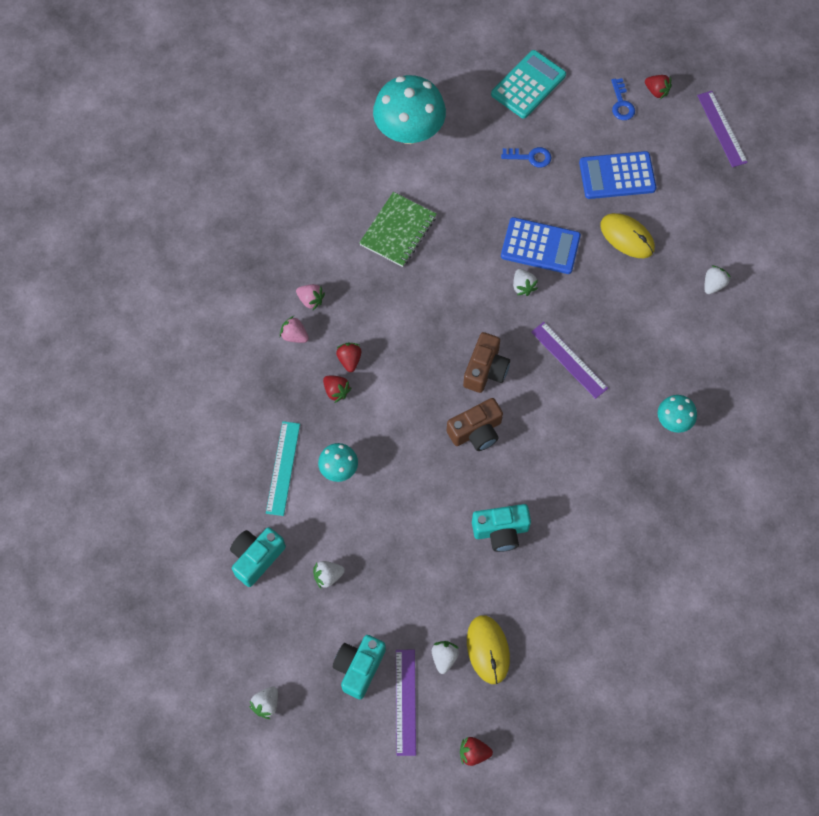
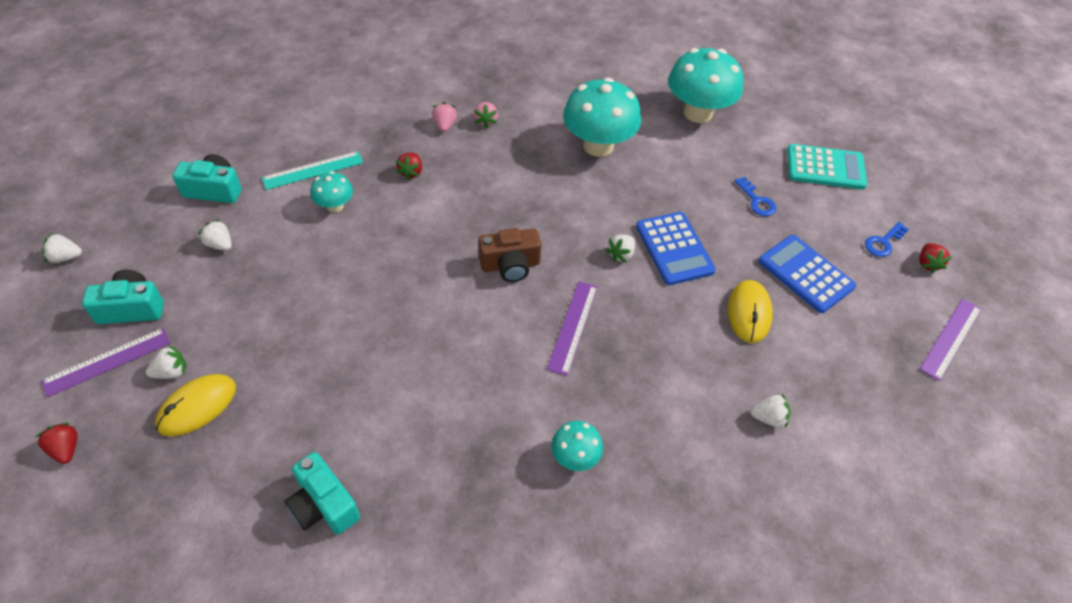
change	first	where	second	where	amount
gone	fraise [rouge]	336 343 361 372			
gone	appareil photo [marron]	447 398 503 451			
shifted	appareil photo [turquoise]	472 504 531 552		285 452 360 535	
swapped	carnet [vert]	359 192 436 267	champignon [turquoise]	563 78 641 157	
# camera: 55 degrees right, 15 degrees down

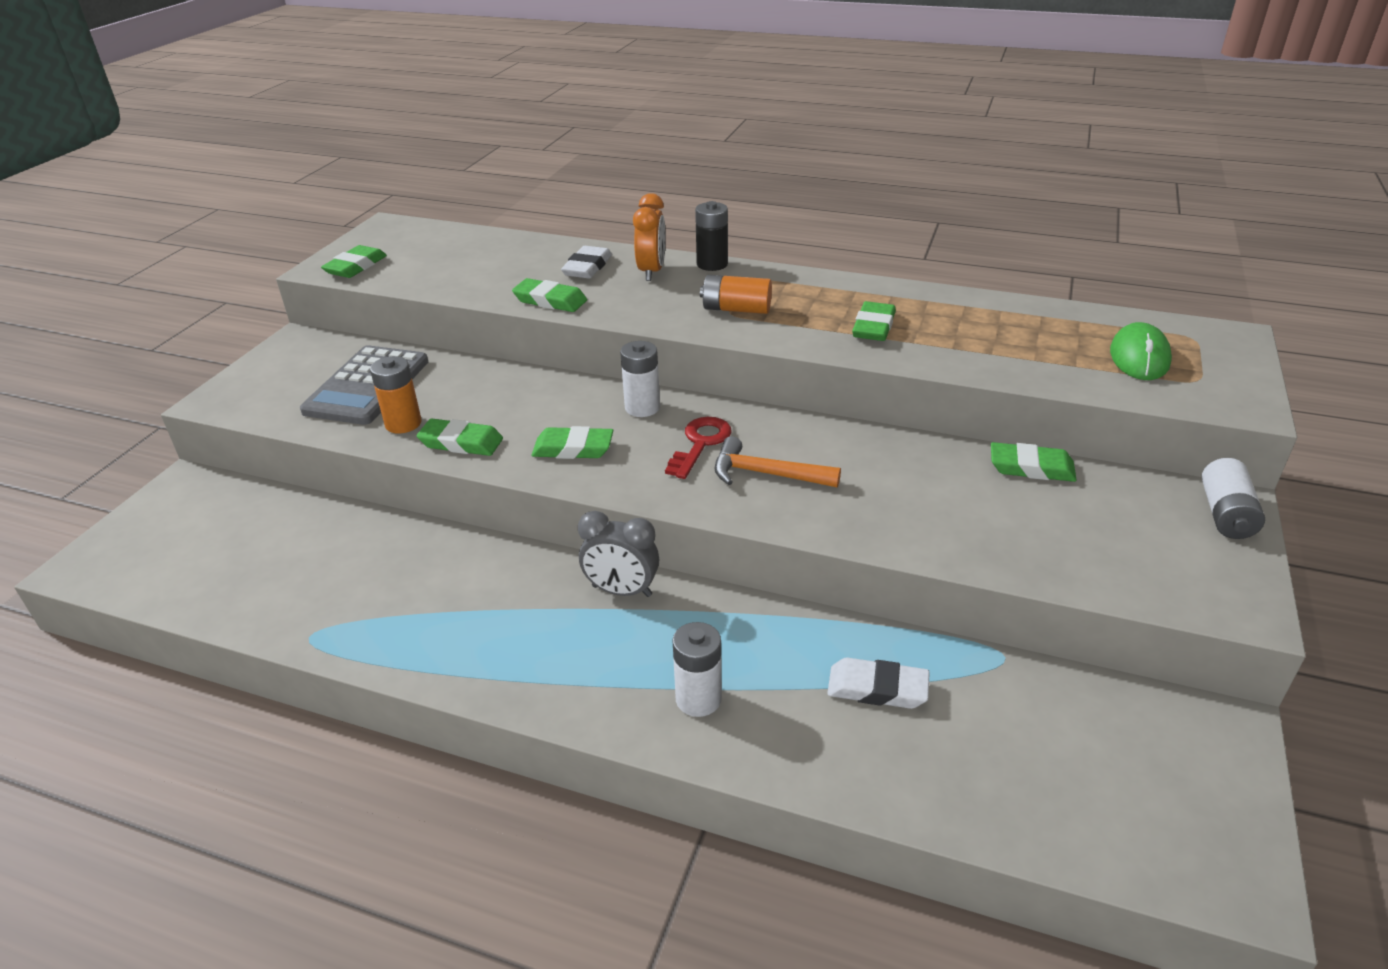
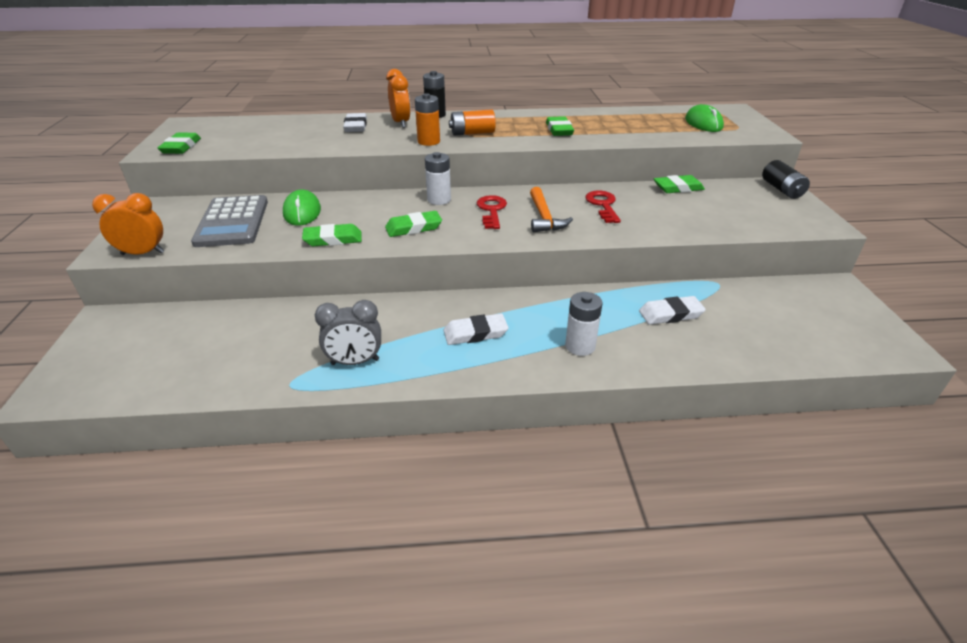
change	first	where	second	where	amount
gone	gomme [vert]	512 278 587 312			
new			réveil [orange]	92 193 165 255	
new			souris [vert]	283 190 321 226	
new			gomme [blanc]	444 314 509 345	
new			clé [rouge]	585 191 621 223	
shifted	pile [orange]	370 356 422 433		415 93 440 146	
shifted	réveil [gris]	578 511 659 597		315 300 381 365	
repainted	pile [blanc]	1202 458 1265 539	pile [noir]	762 160 810 199	
rotated	marteau [orange]	715 436 841 487		530 187 573 233	90 degrees counterclockwise
# camera: 25 degrees left, 0 degrees up

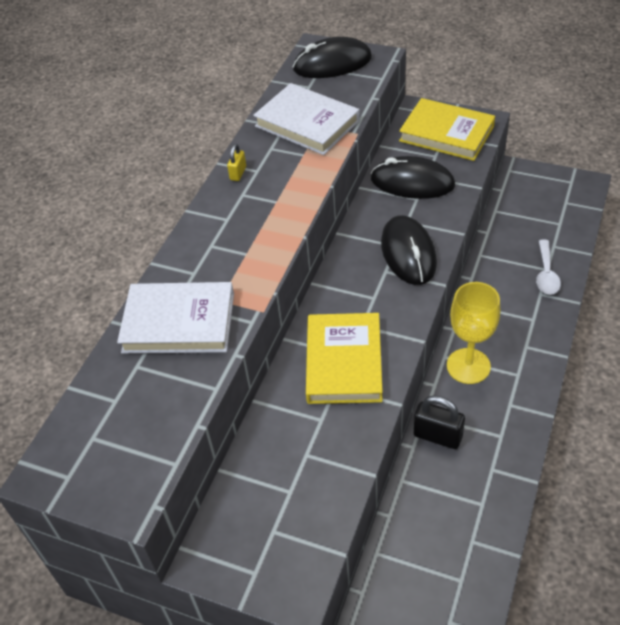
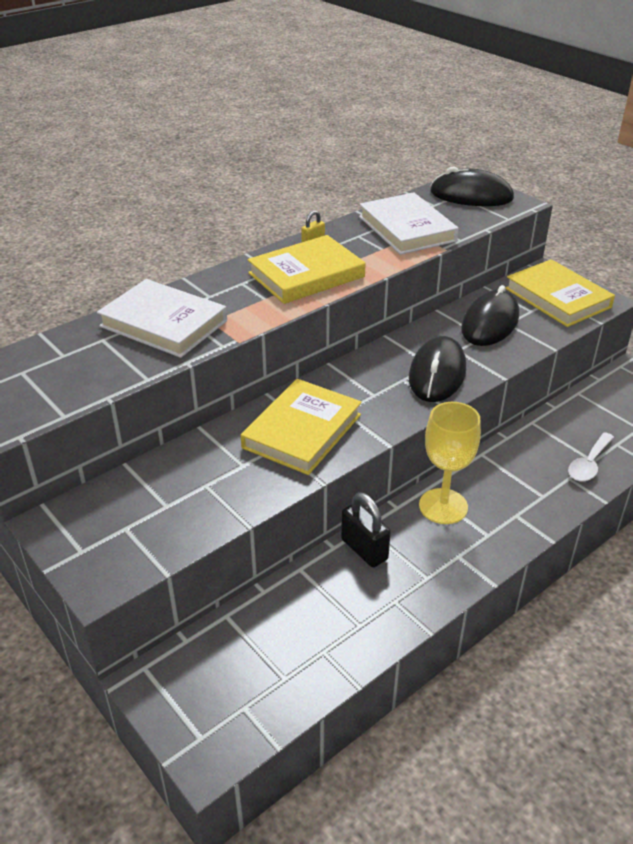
change	first	where	second	where	amount
new			livre [jaune]	248 235 366 304	
rotated	souris [noir]	371 156 455 199		461 285 519 346	75 degrees clockwise
# camera: 25 degrees right, 10 degrees down

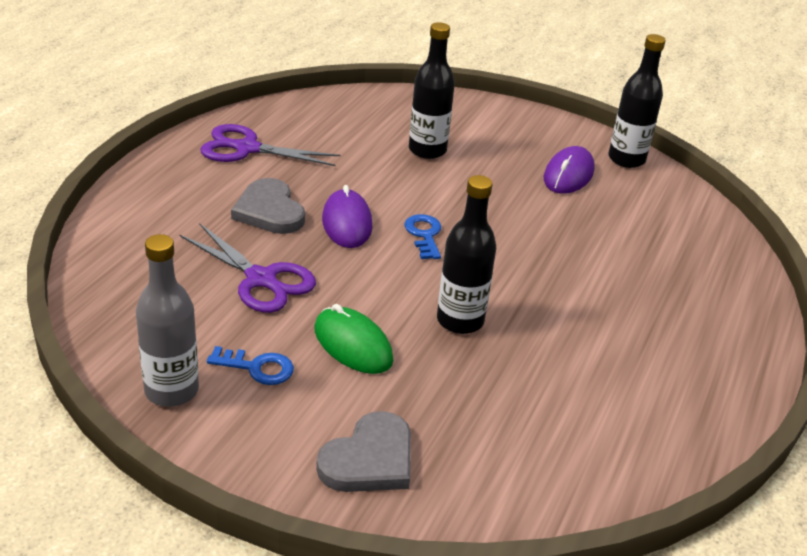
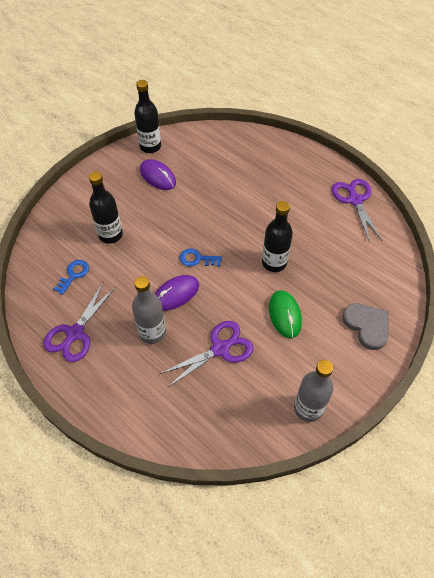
change	first	where	second	where	amount
new			ciseaux [violet]	332 179 383 243	
shifted	clé [bleu]	207 346 294 385		53 260 89 295	
swapped	cœur [gris]	231 178 305 234	bouteille [gris]	132 276 166 344	
rotated	souris [vert]	314 304 393 374		269 290 302 338	75 degrees counterclockwise
rotated	souris [violet]	322 185 373 248		155 275 199 311	45 degrees counterclockwise
# camera: 70 degrees left, 20 degrees up

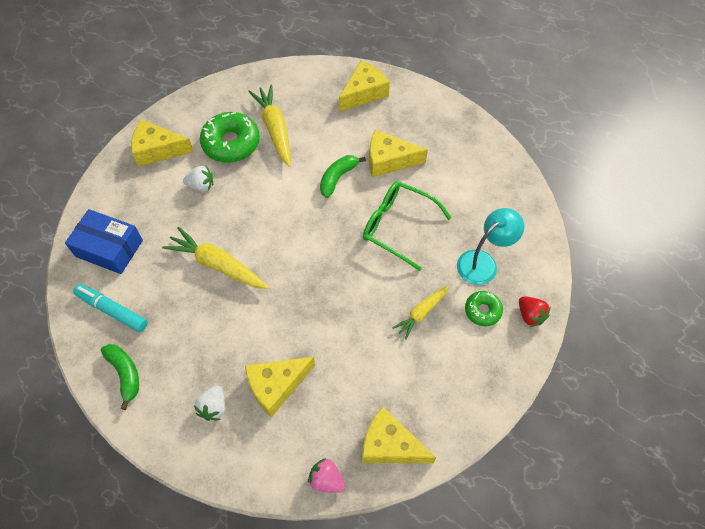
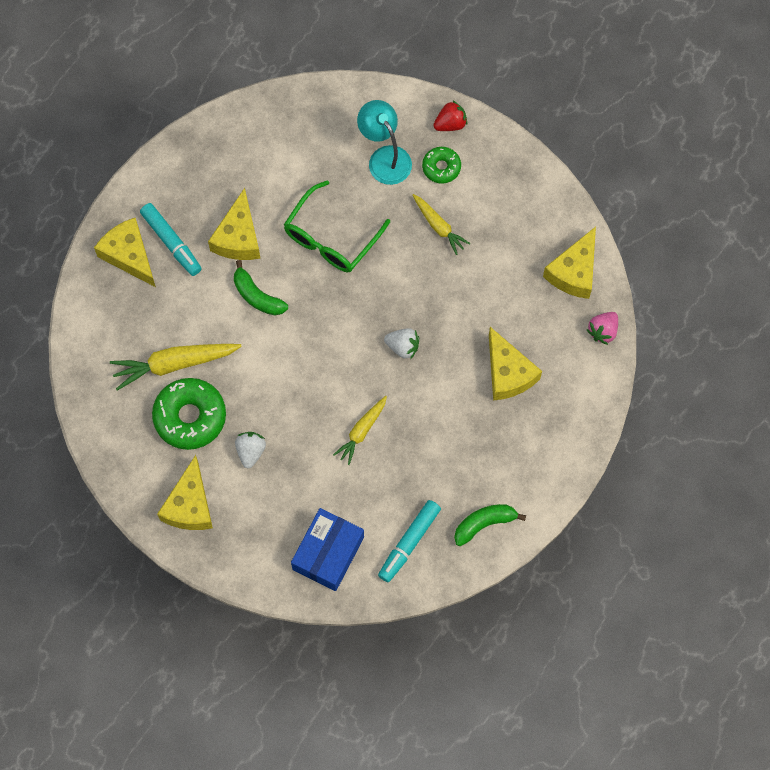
change	first	where	second	where	amount
new			feutre [turquoise]	140 203 202 276	
shifted	fraise [blanc]	194 385 225 421		384 328 419 359	
scaled	carotte [jaune]	162 227 269 289		333 396 387 465	x0.61
# camera: 85 degrees left, 10 degrees up

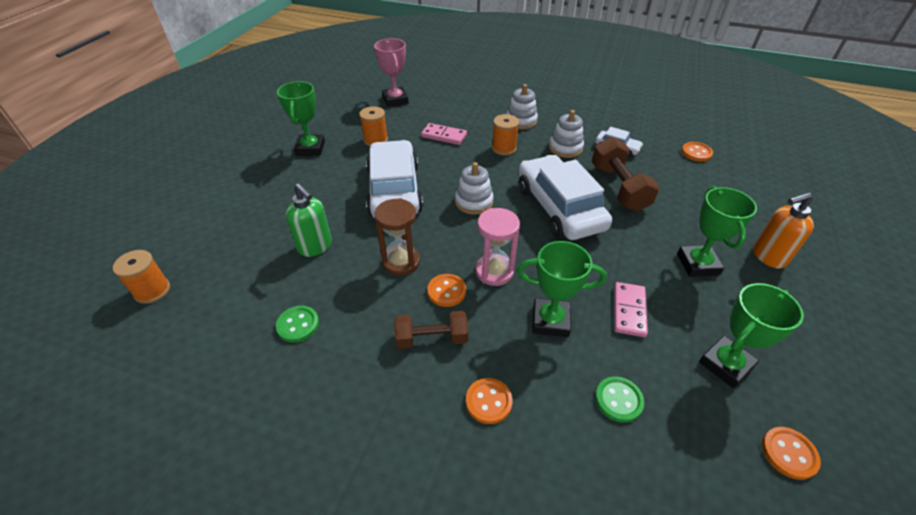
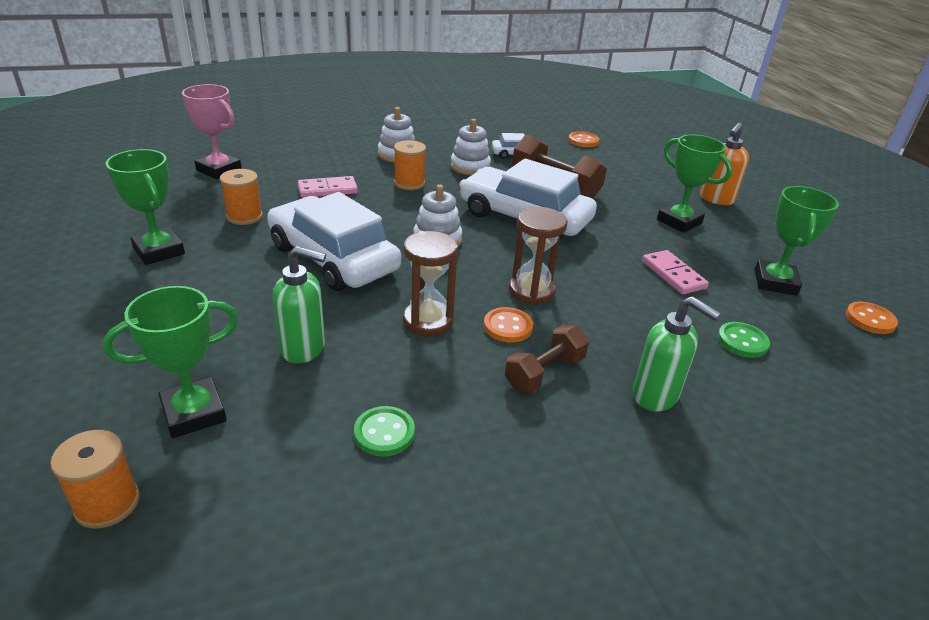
change	first	where	second	where	amount
shifted	trophée [vert]	517 241 607 337		103 286 238 438	
swapped	bouton [orange]	466 378 513 424	distributeur de savon [vert]	633 296 721 412	
repainted	sablier [rose]	476 208 520 286	sablier [marron]	509 207 568 305	
# camera: 40 degrees left, 10 degrees down

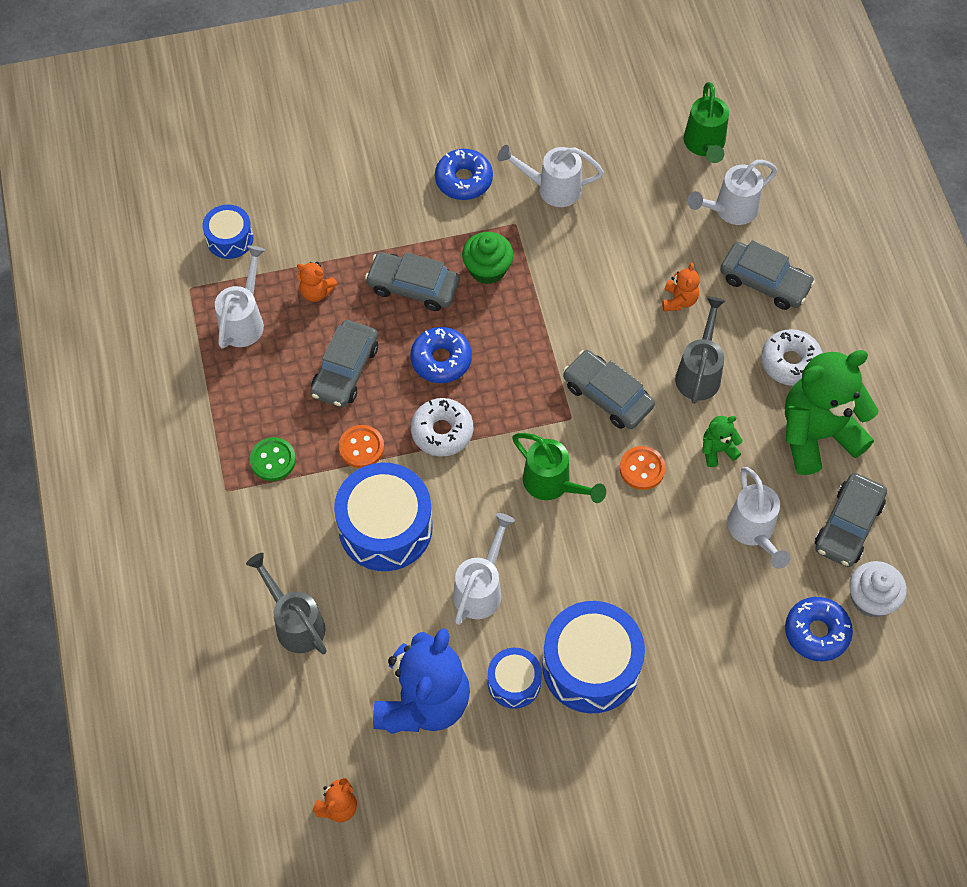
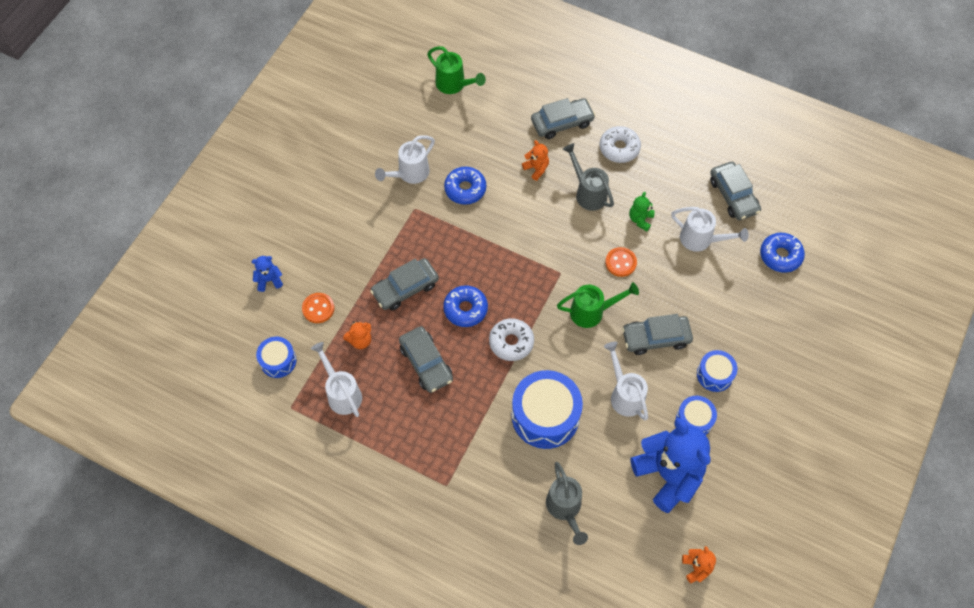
change	first	where	second	where	amount
gone	bouton [vert]	250 437 296 481			
gone	muffin [vert]	462 232 514 284			
gone	arrosoir [blanc]	688 160 777 225			
gone	ours en peluche [vert]	785 350 878 475			
gone	muffin [blanc]	849 561 907 617			
new			ours en peluche [bleu]	251 256 283 292	
shifted	bouton [orange]	339 425 384 468		302 293 334 323	
shifted	beignet [bleu]	435 149 493 200		444 167 486 205	
shifted	voiture [gris]	563 350 655 429		622 314 693 355	
rotated	arrosoir [gris]	246 553 327 654		546 462 588 545	105 degrees counterclockwise
scaled	tambour [bleu]	542 601 645 713		697 350 737 392	x0.54
# camera: 50 degrees left, 0 degrees up

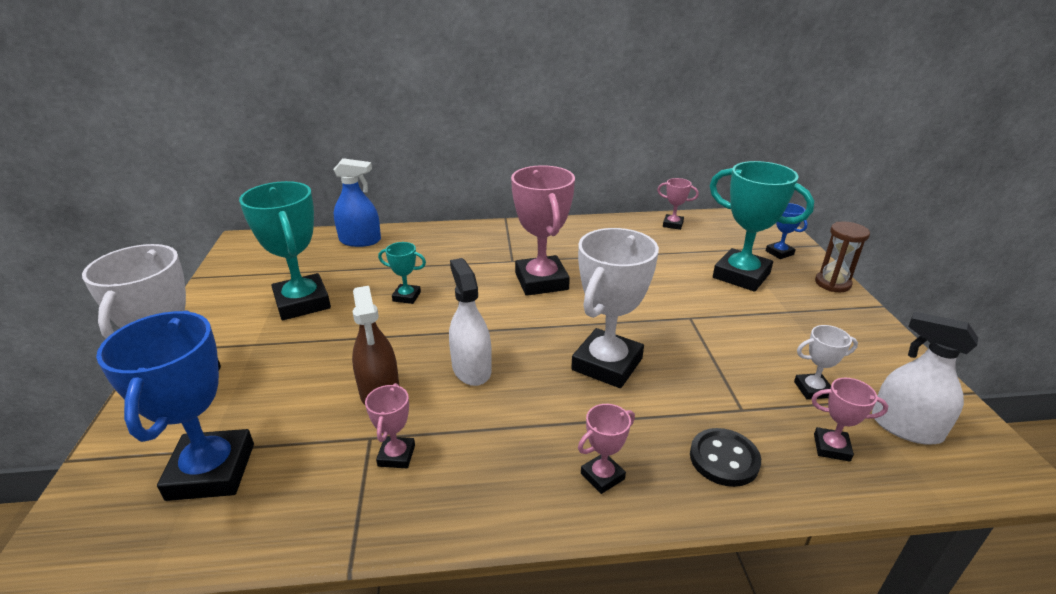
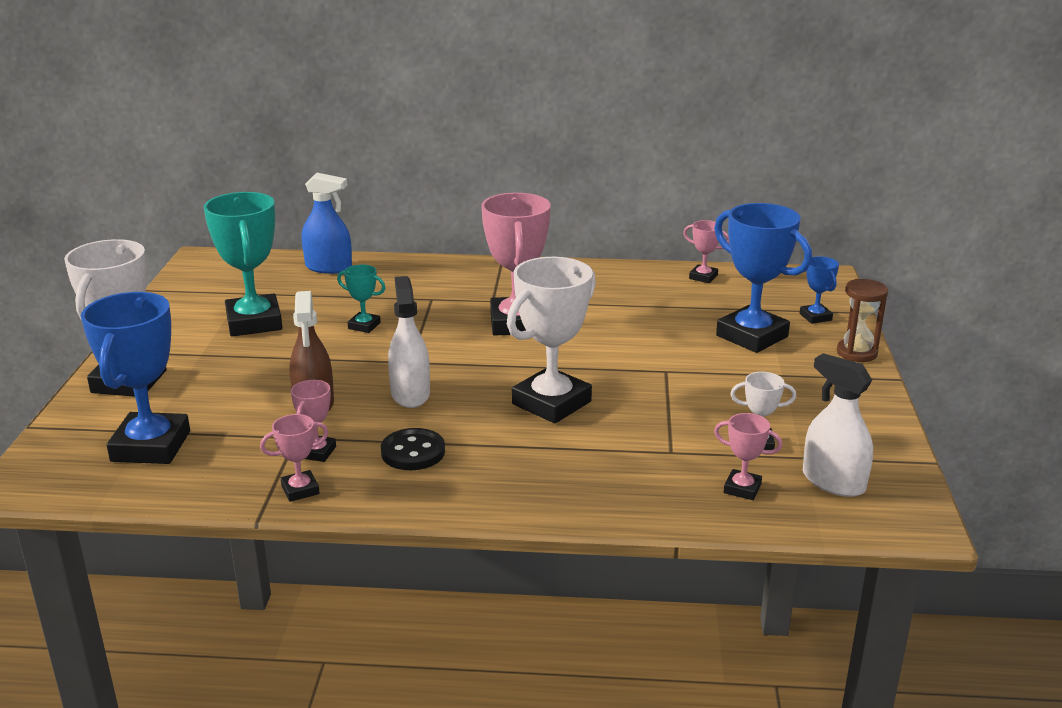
change	first	where	second	where	amount
shifted	trophée [rose]	578 404 635 494		260 414 329 502	
shifted	bouton [noir]	690 428 761 487		381 428 445 470	
repainted	trophée [turquoise]	709 161 814 292	trophée [bleu]	714 203 812 353	
# camera: 10 degrees right, 5 degrees down

